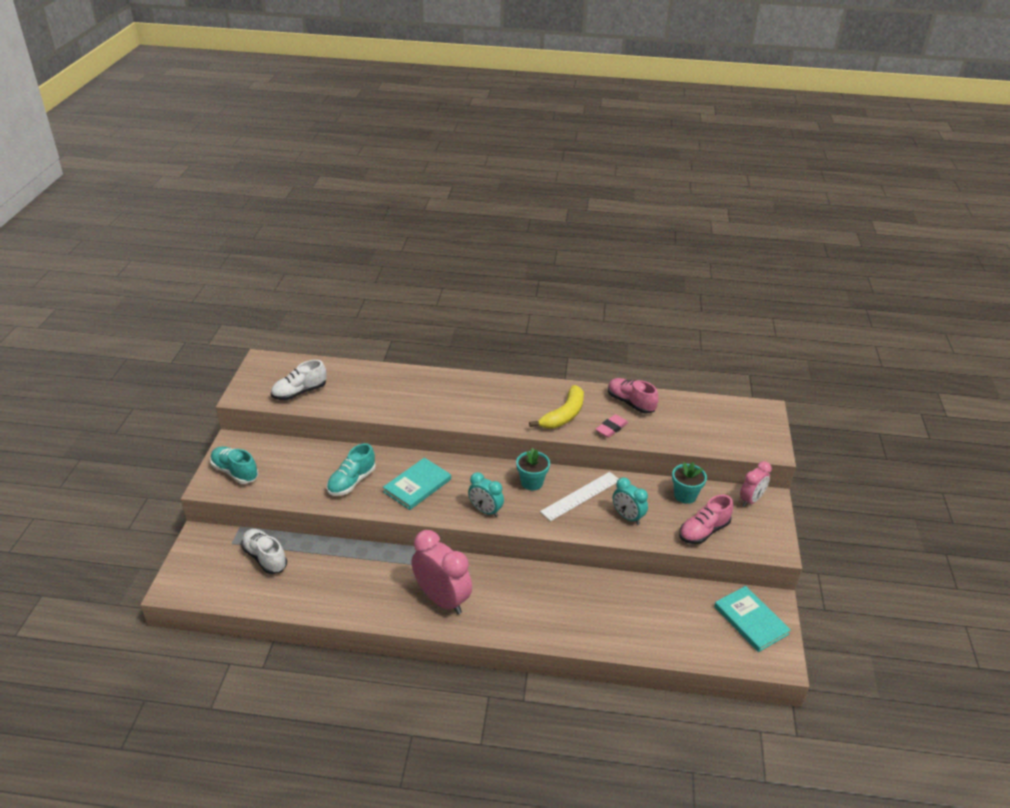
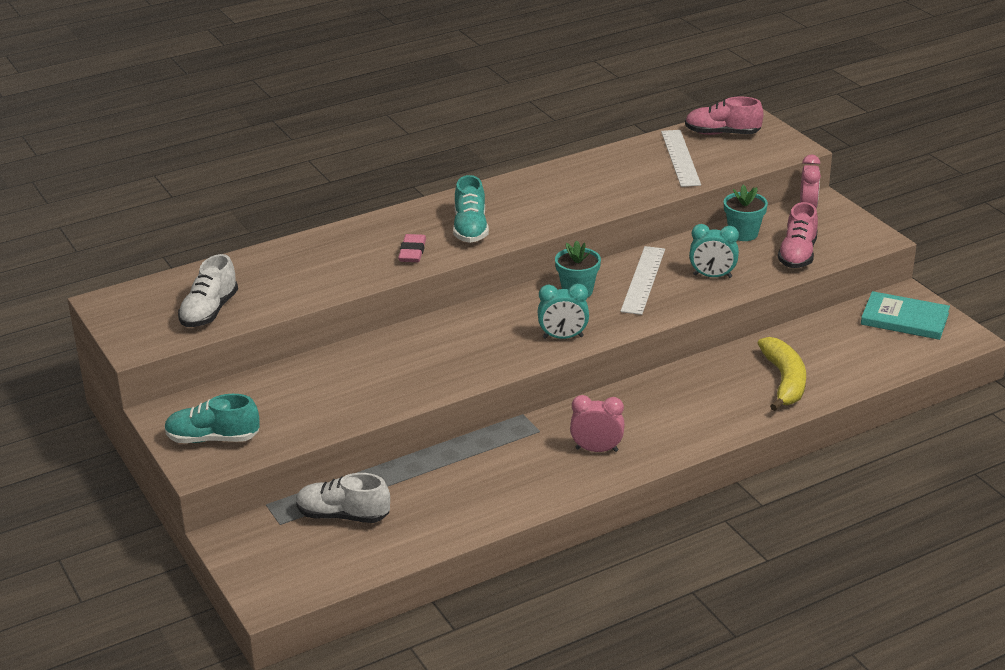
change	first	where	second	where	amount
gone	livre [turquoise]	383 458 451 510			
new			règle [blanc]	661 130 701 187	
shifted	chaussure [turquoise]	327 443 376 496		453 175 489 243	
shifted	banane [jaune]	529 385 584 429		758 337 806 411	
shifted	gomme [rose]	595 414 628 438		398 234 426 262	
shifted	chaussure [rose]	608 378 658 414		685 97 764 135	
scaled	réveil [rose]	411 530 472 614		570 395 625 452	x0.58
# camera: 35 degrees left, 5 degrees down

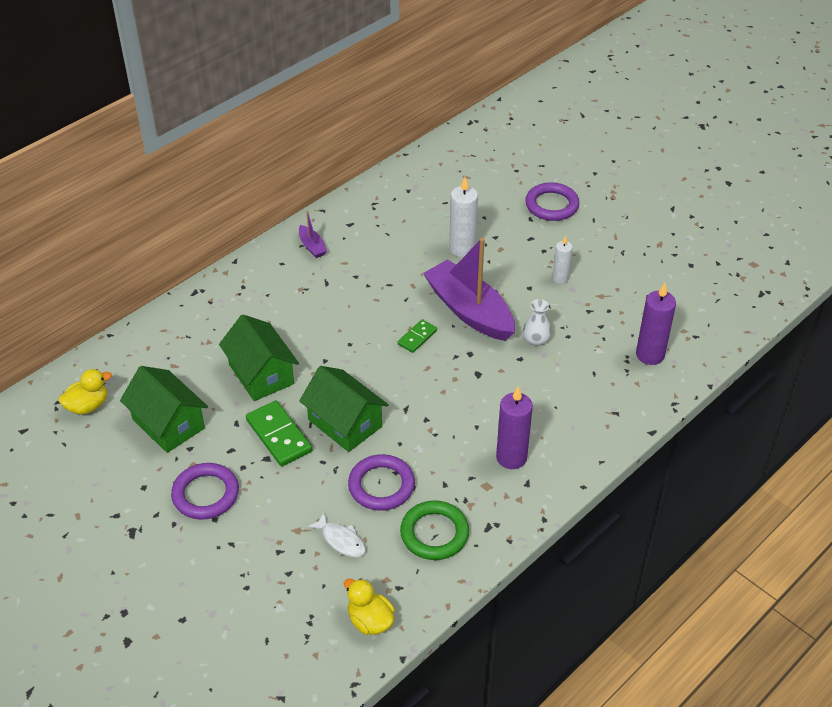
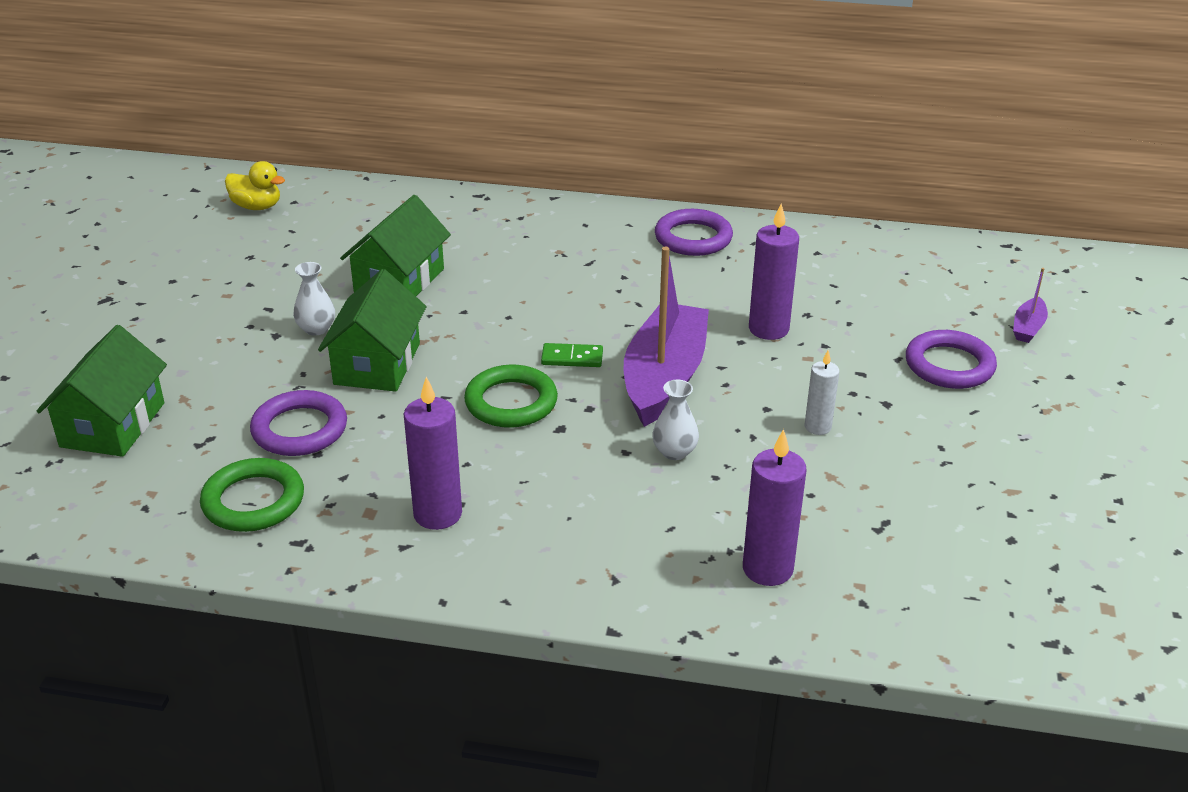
change	first	where	second	where	amount
gone	poisson [blanc]	307 512 366 557			
gone	canard [jaune]	344 578 395 635			
new			anneau [vert]	464 364 558 428	
shifted	maison [vert]	120 366 208 453		36 325 167 457	
shifted	anneau [violet]	171 463 239 520		655 209 733 256	
shifted	bateau [violet]	299 211 327 258		1013 268 1048 343	
swapped	domino [vert]	246 400 312 466	vase [blanc]	293 262 335 336	
repainted	bougie [blanc]	449 177 478 257	bougie [violet]	749 204 799 340	
# camera: 55 degrees right, 10 degrees down

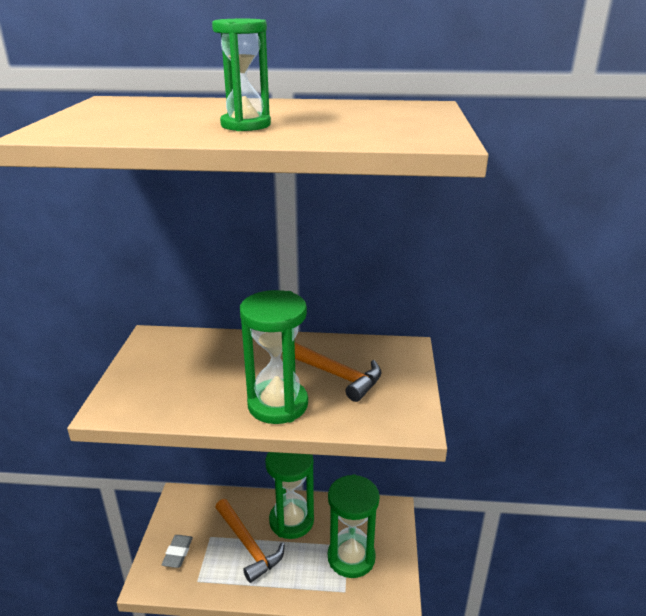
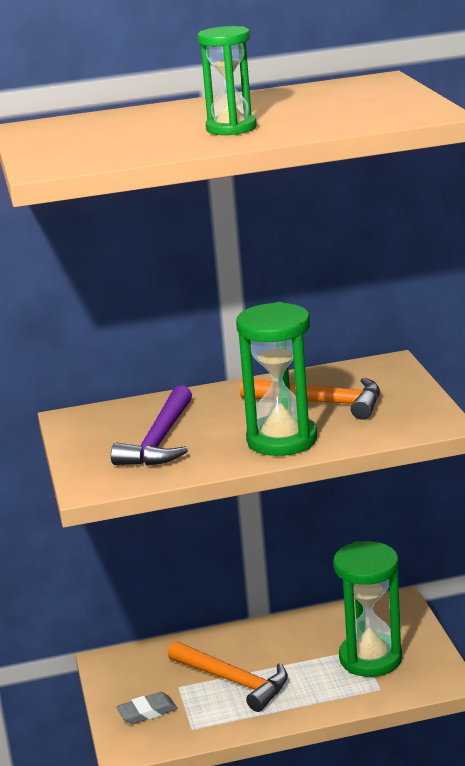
change	first	where	second	where	amount
gone	sablier [vert]	265 452 314 539			
new			marteau [violet]	111 385 192 466	
rotated	gomme [gris]	162 535 193 568		116 692 177 724	75 degrees clockwise
# camera: 15 degrees left, 5 degrees down

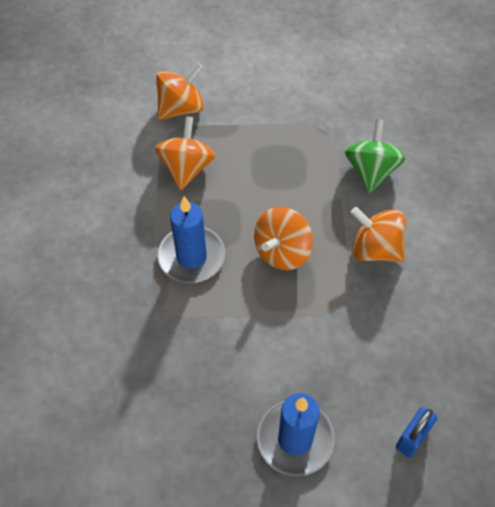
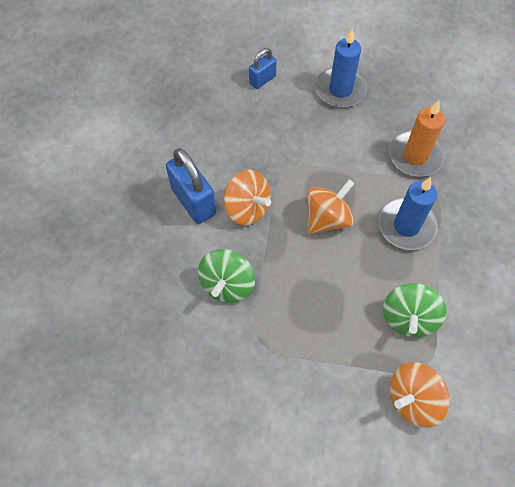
change	first	where	second	where	amount
new			cadenas [bleu]	166 148 216 224	
new			bougie [orange]	389 100 445 177	
repainted	toupie [orange]	155 116 215 190	toupie [vert]	383 283 447 337	
# camera: 170 degrees left, 5 degrees up

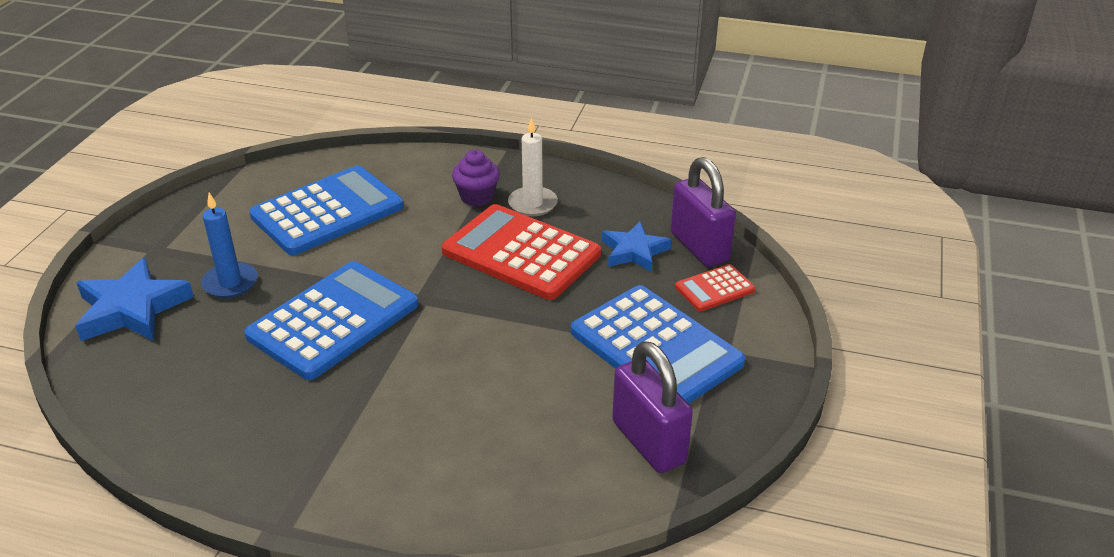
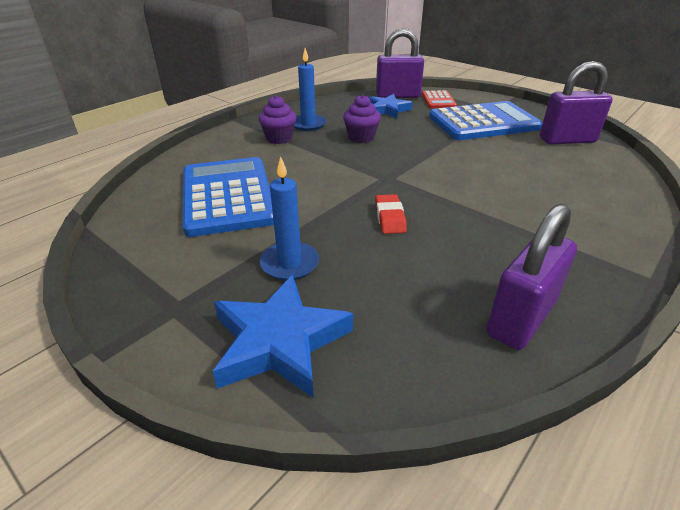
change	first	where	second	where	amount
new			cadenas [violet]	486 203 577 350	
swapped	calculatrice [bleu]	244 261 418 380	gomme [rouge]	375 194 407 234	
swapped	calculatrice [rouge]	442 204 601 300	muffin [violet]	343 95 381 143	
repainted	bougie [blanc]	508 117 558 216	bougie [bleu]	294 48 327 131	
# camera: 65 degrees left, 0 degrees up

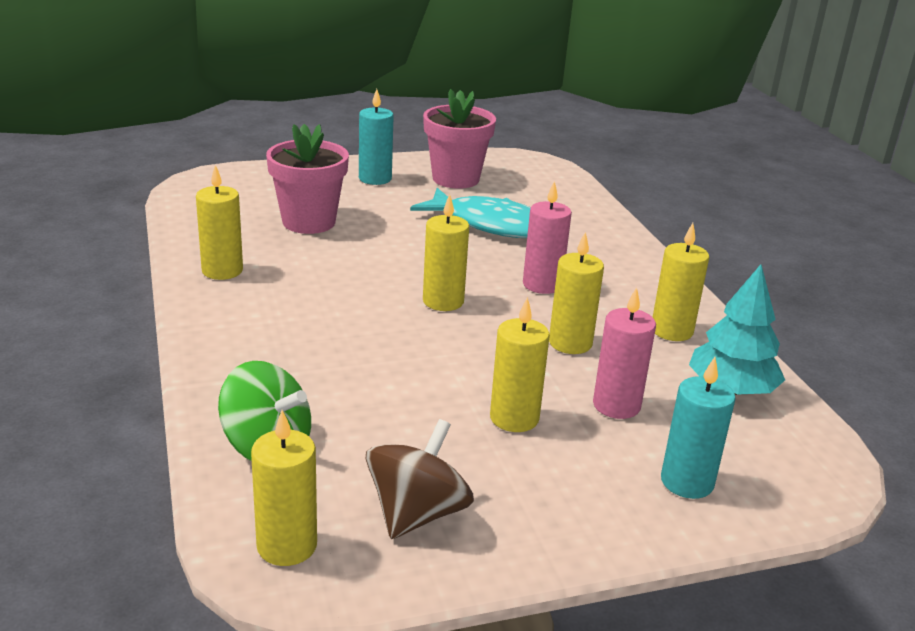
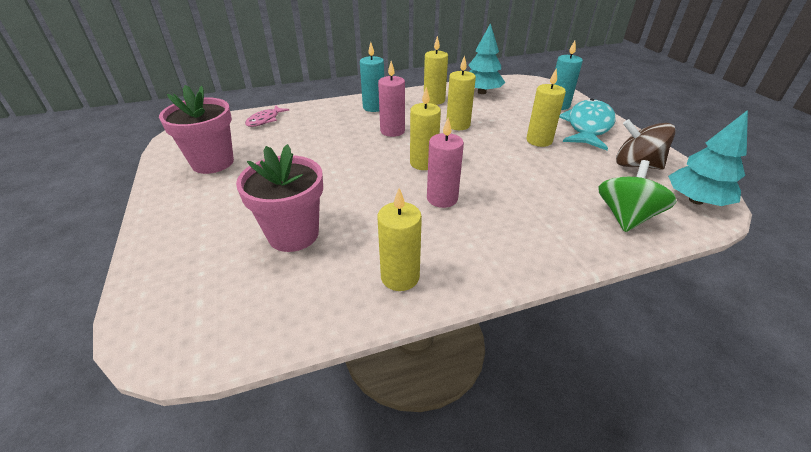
change	first	where	second	where	amount
new			poisson [rose]	245 105 289 127	
shifted	bougie [turquoise]	359 89 394 185		360 42 384 112	
shifted	poisson [turquoise]	410 188 531 238		559 98 616 150	
shifted	bougie [rose]	593 287 656 419		427 117 464 208	
swapped	bougie [jaune]	251 410 317 566	arbre [turquoise]	668 110 748 206	
# camera: 90 degrees left, 10 degrees up

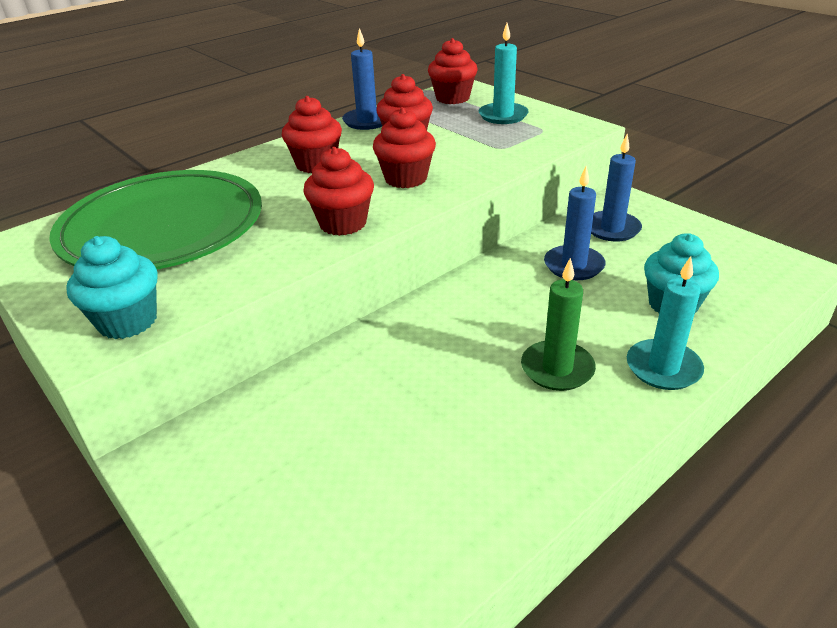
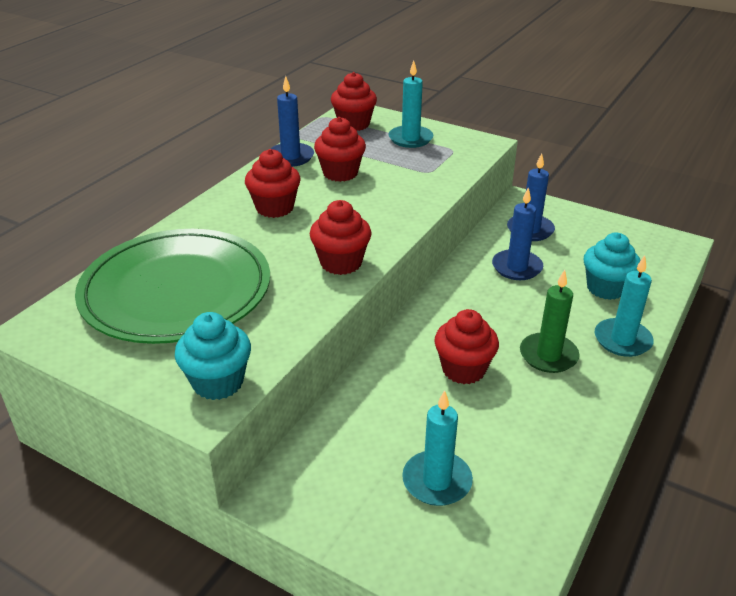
change	first	where	second	where	amount
new			bougie [turquoise]	402 390 473 506	
shifted	muffin [rouge]	373 107 436 188		434 309 499 384	
# camera: 20 degrees left, 0 degrees up

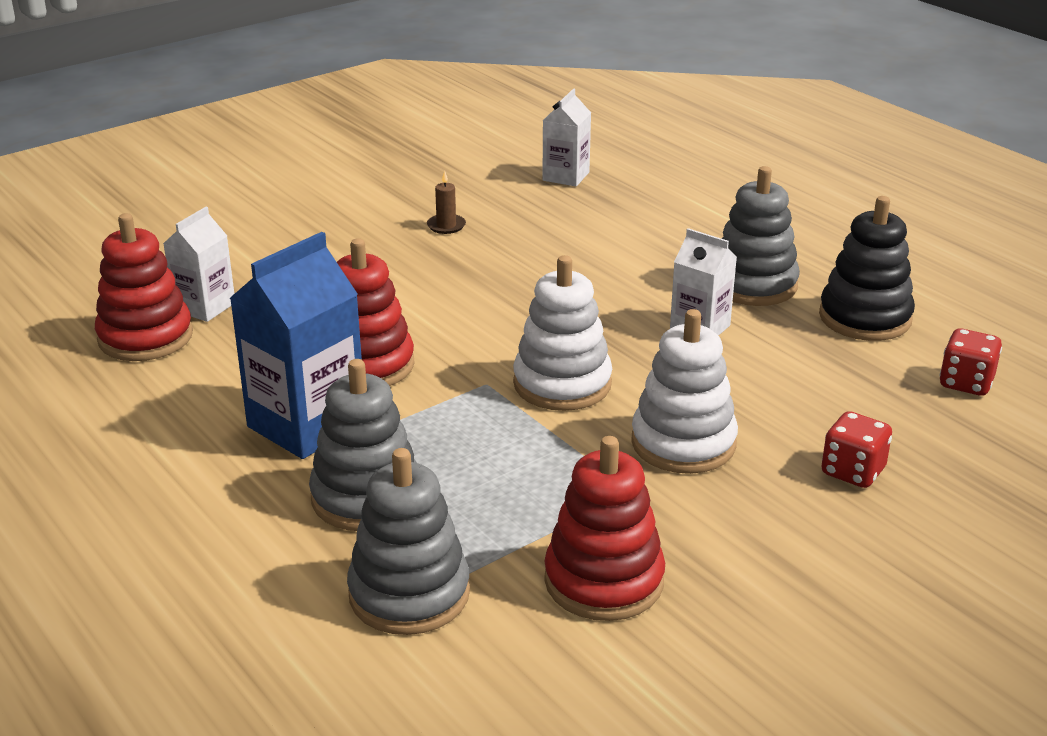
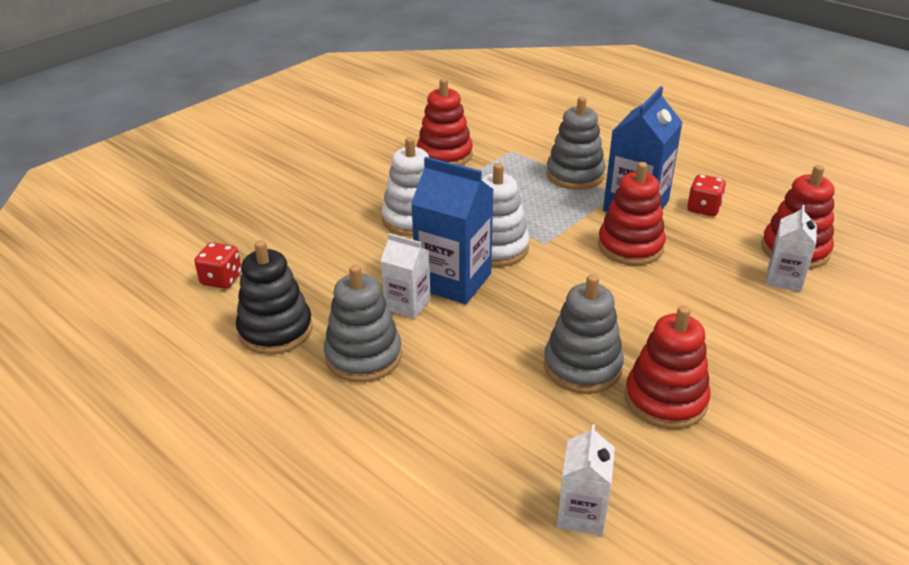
change	first	where	second	where	amount
new			brique de lait [bleu]	411 157 494 304	
shifted	jouet à empiler [gris]	347 448 470 635		544 274 624 394	
shifted	dé [rouge]	821 411 892 488		687 174 726 216	
swapped	bougie [marron]	427 171 466 234	jouet à empiler [rouge]	625 306 710 429	
# camera: 170 degrees right, 5 degrees up

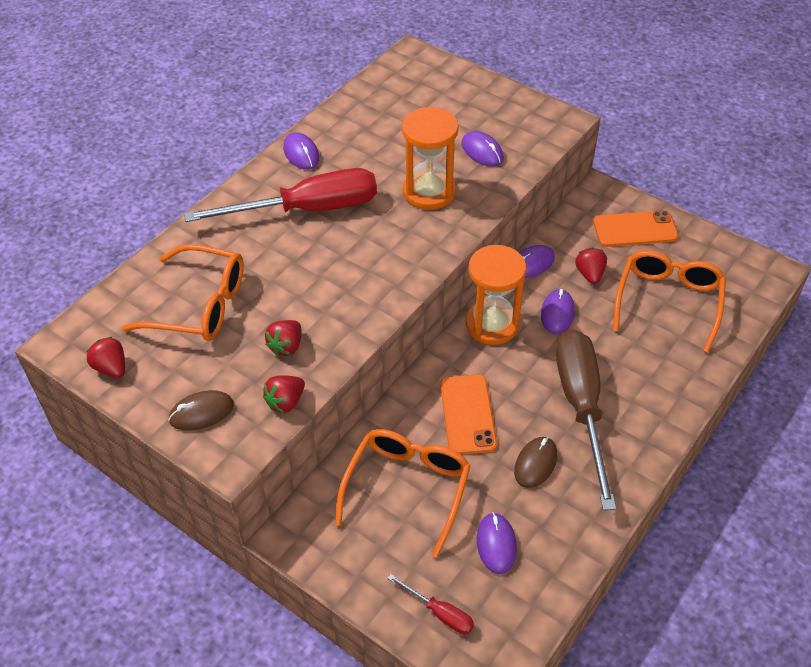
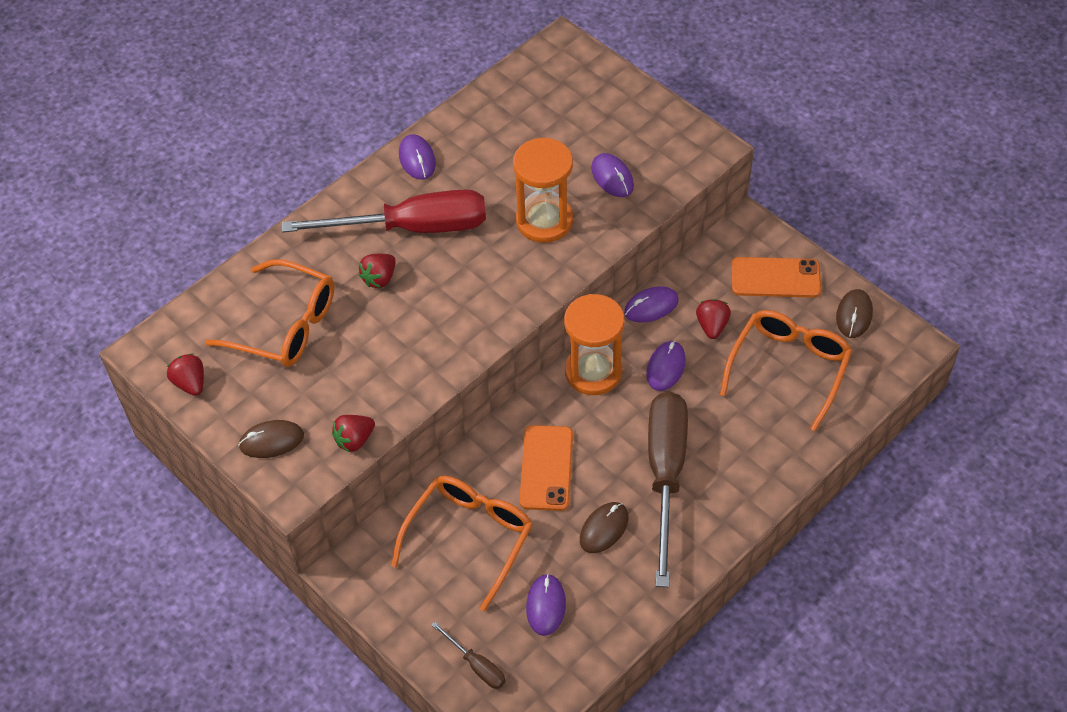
change	first	where	second	where	amount
new			souris [marron]	836 289 873 338	
shifted	fraise [rouge]	265 320 301 356		359 254 396 288	
repainted	tournevis [rouge]	387 574 474 634	tournevis [marron]	432 621 505 689	
# camera: 10 degrees right, 5 degrees up

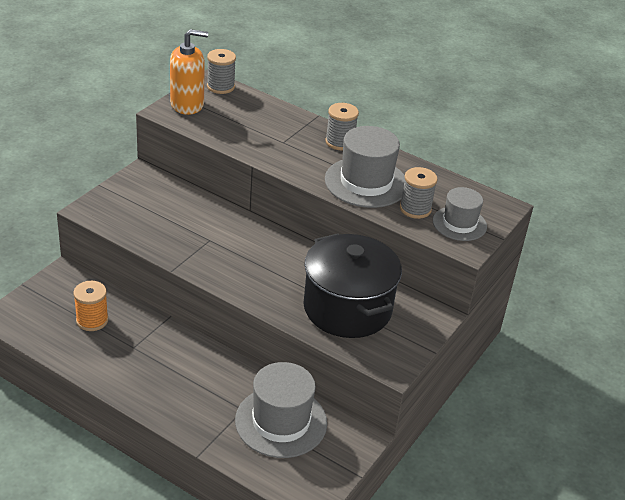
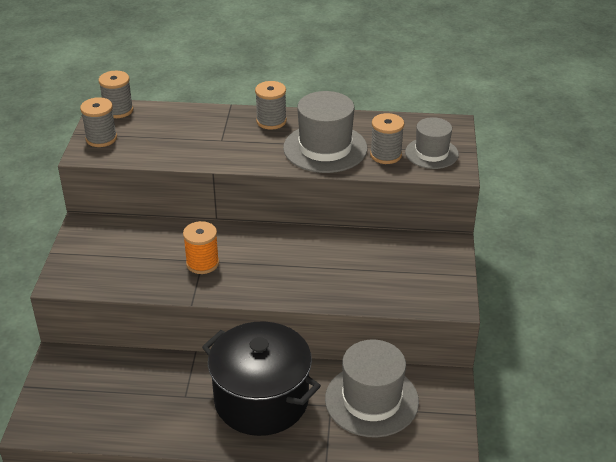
change	first	where	second	where	amount
shifted	bobine [orange]	73 281 108 331		183 221 219 274	
shifted	marmite [noir]	303 234 402 338		202 321 321 436	
swapped	distributeur de savon [orange]	170 29 208 115	bobine [gris]	80 97 117 147	
# camera: 25 degrees left, 0 degrees up

